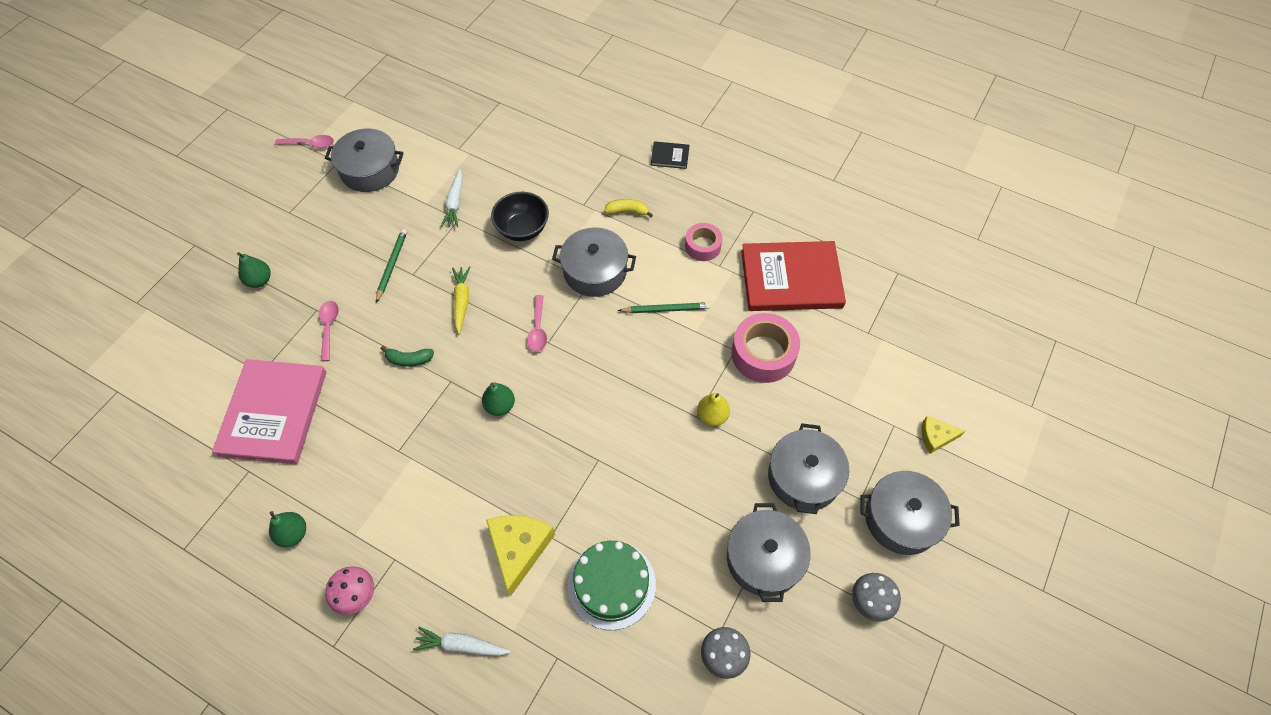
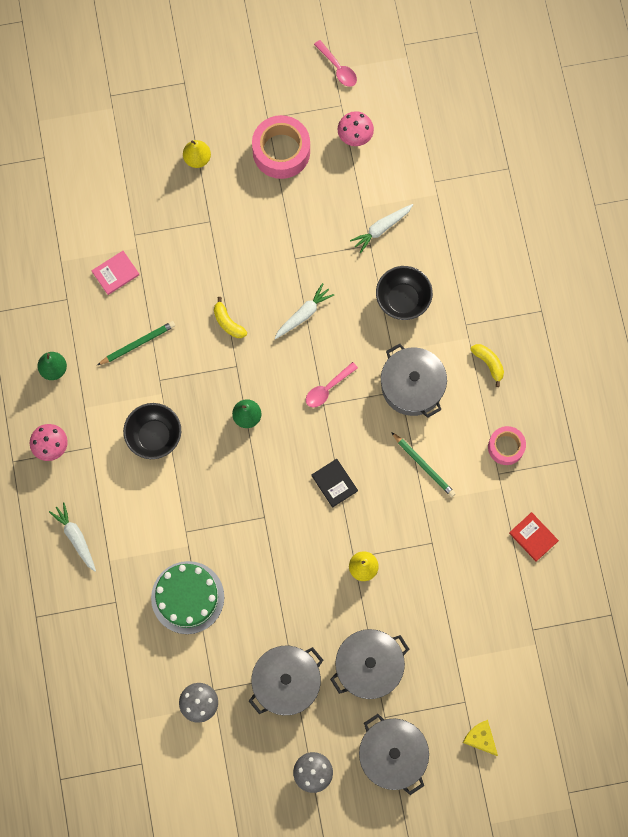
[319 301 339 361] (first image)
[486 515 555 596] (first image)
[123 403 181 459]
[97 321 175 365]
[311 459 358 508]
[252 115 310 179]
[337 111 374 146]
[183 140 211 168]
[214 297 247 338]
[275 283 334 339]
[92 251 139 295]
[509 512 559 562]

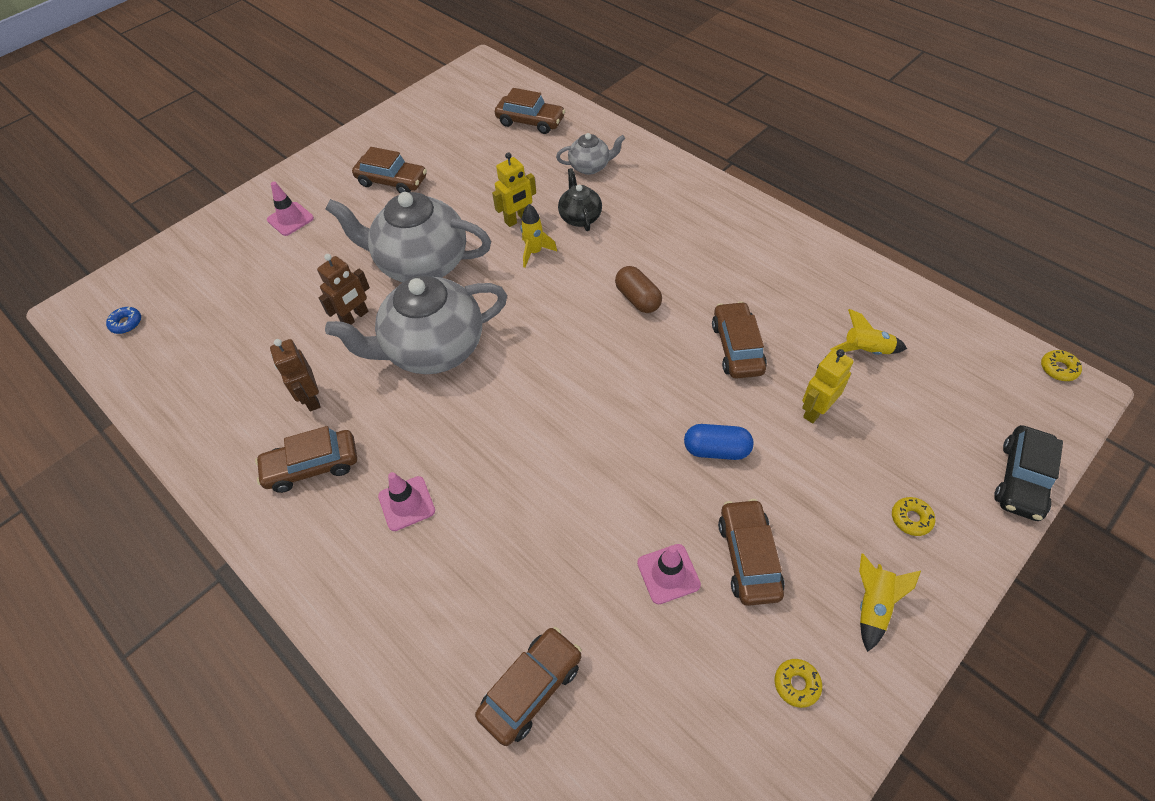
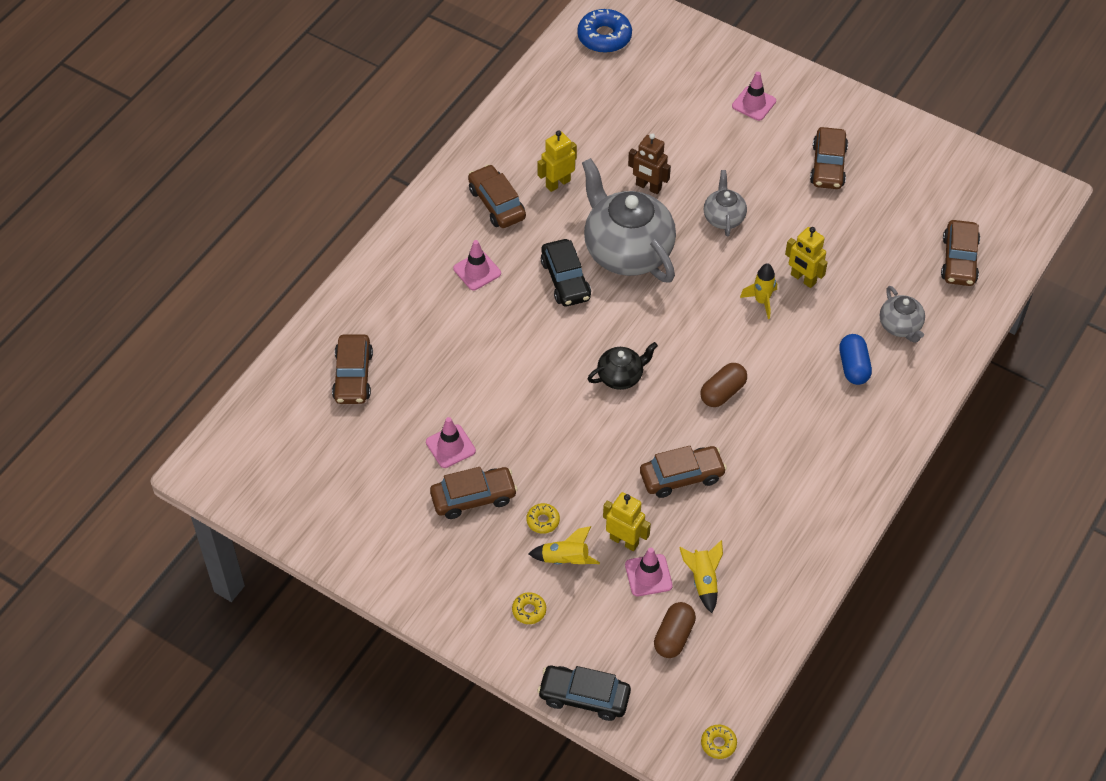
[541 239 591 306]
[625 548 673 596]
[654 602 696 658]
[588 342 658 390]
[839 334 872 385]
[526 503 560 534]
[529 526 600 565]
[538 130 577 192]
[332 334 373 404]
[577 9 632 53]
[704 170 747 236]

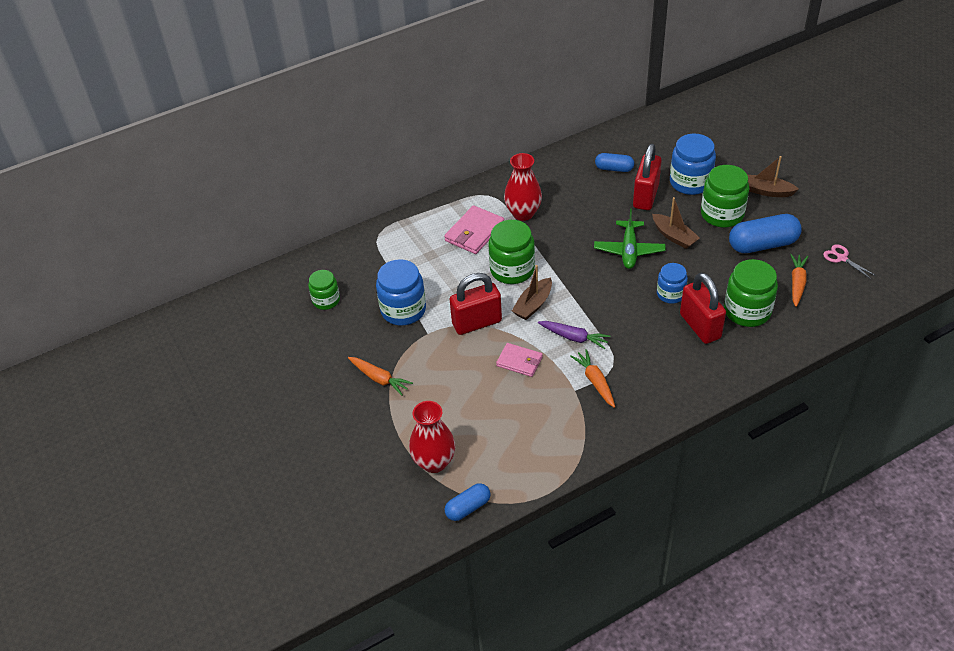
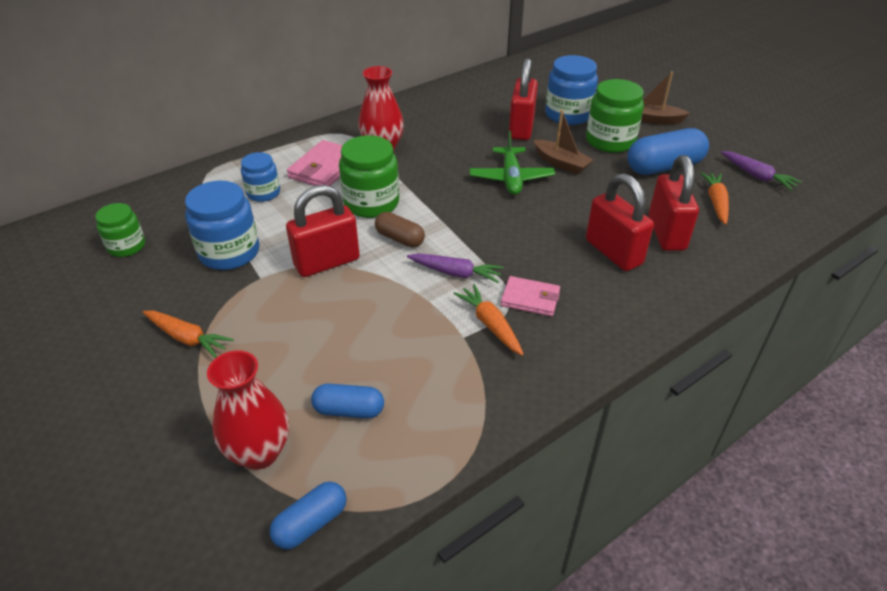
[501 276 560 316]
[311 384 384 419]
[241 152 280 202]
[375 212 425 248]
[649 155 699 251]
[721 151 802 191]

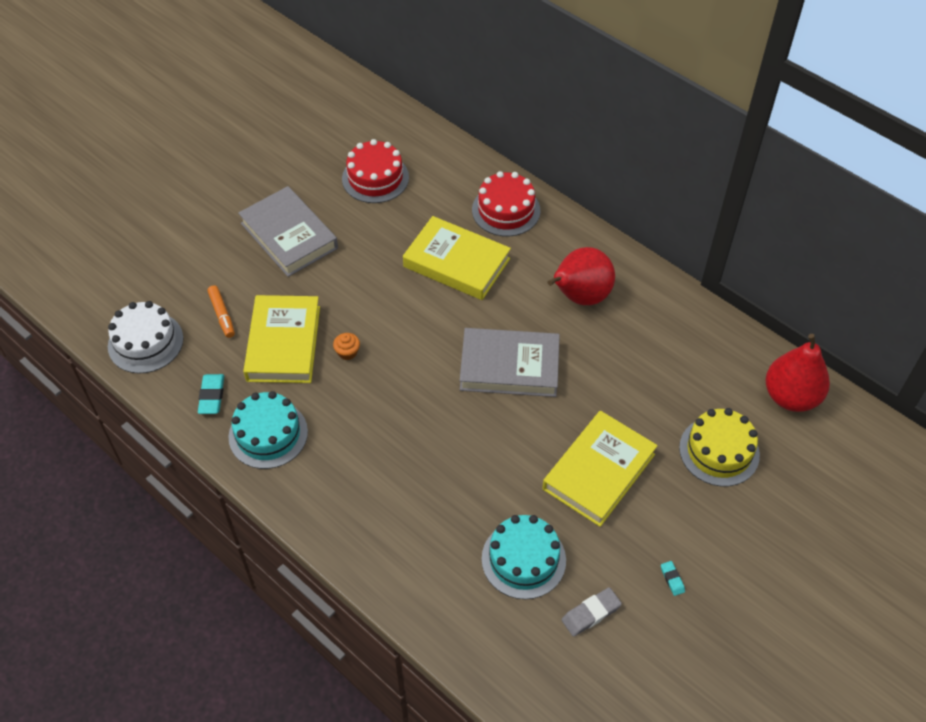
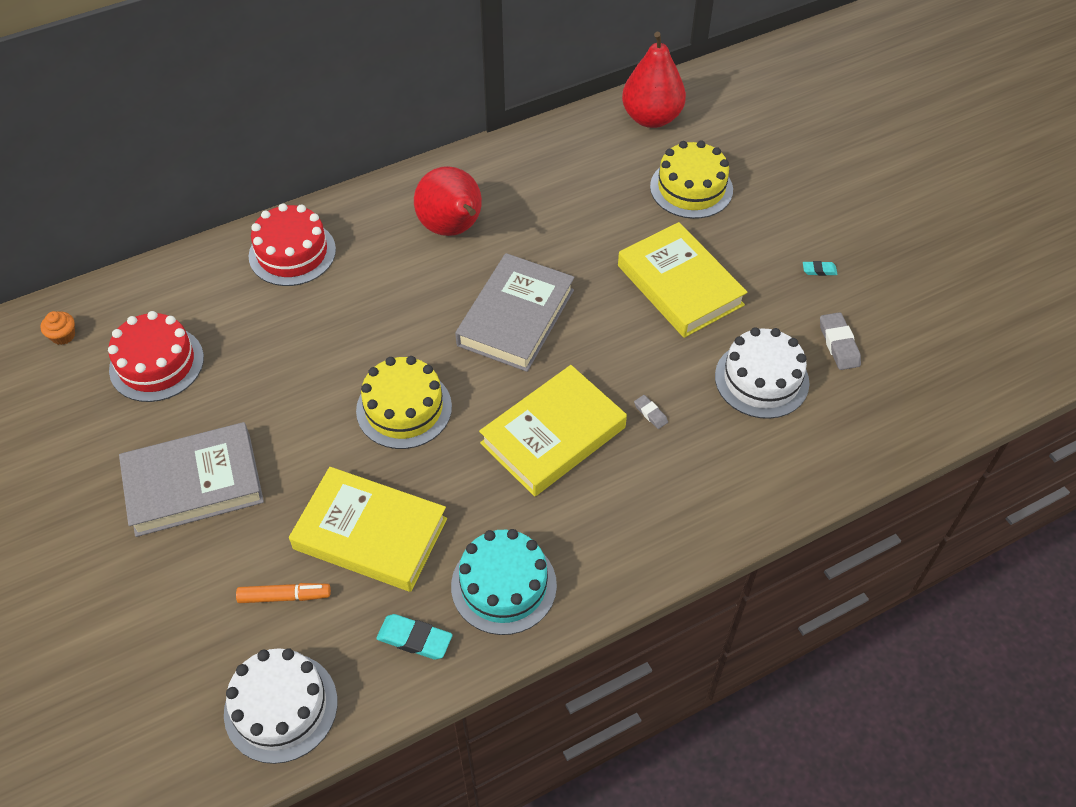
[356 356 452 449]
[634 395 668 429]
[41 311 75 345]
[479 365 627 497]
[715 327 810 419]

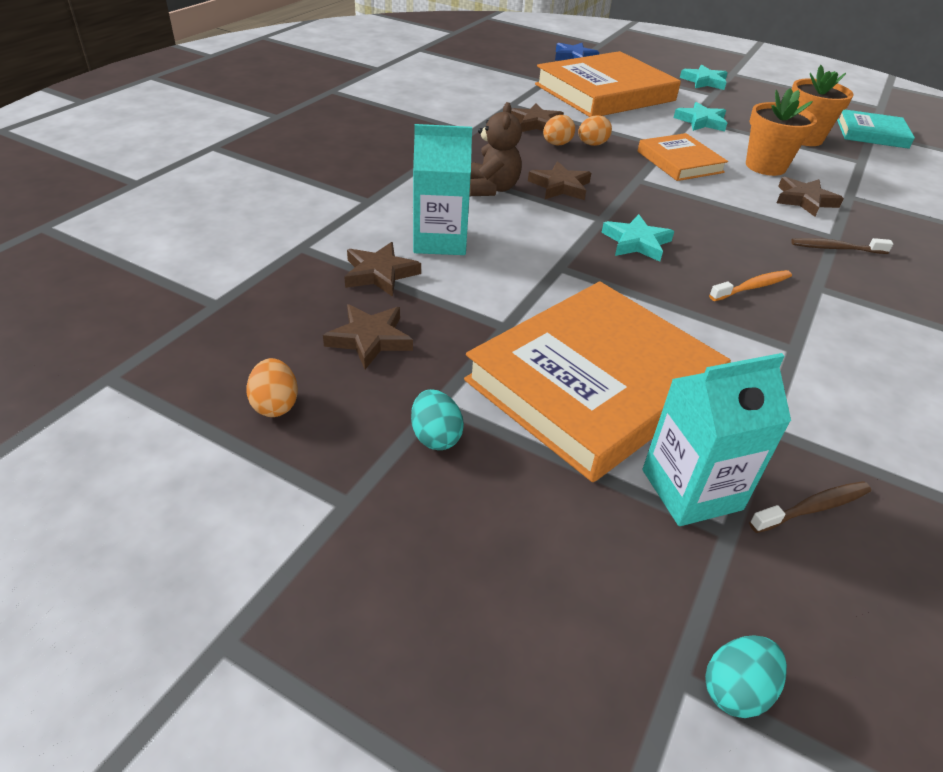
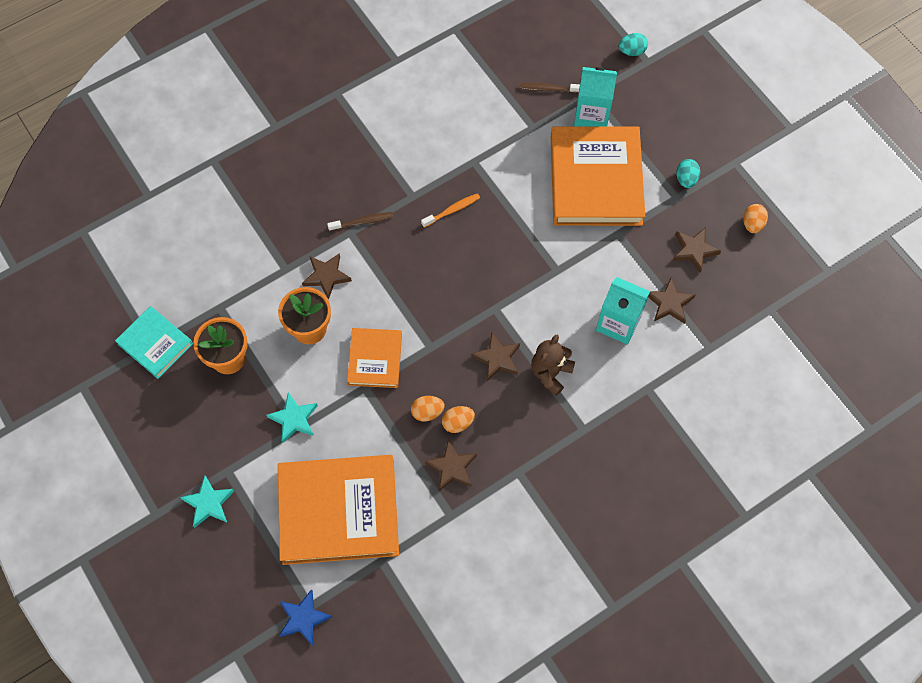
[601 214 674 262] (first image)
[551 126 645 226]
[421 193 480 228]
[327 212 393 231]

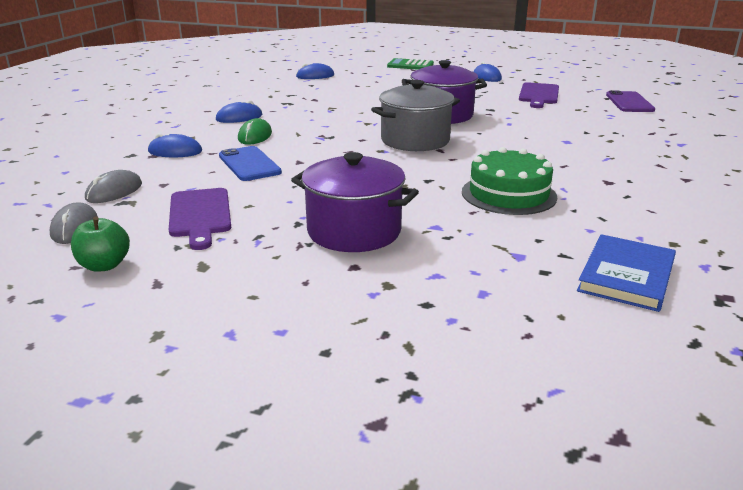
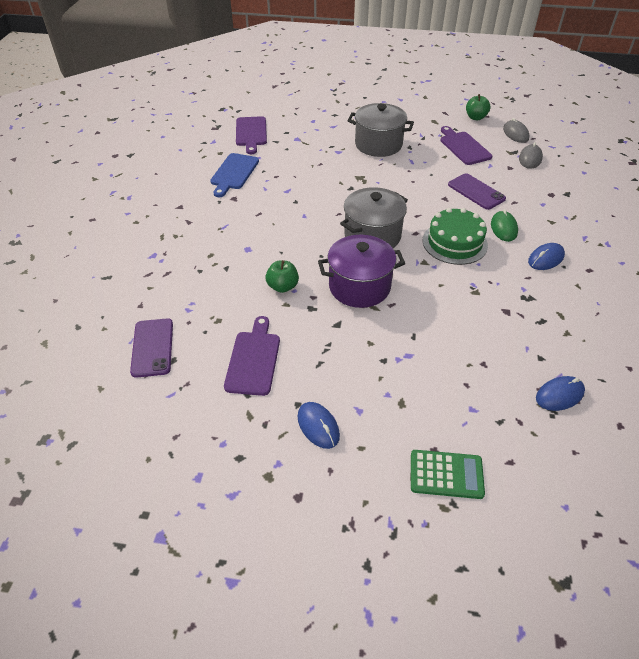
[148 133 202 157] (first image)
[210 153 259 197]
[266 260 299 293]
[422 208 488 265]
[236 116 267 154]
[448 173 506 210]
[347 103 414 157]

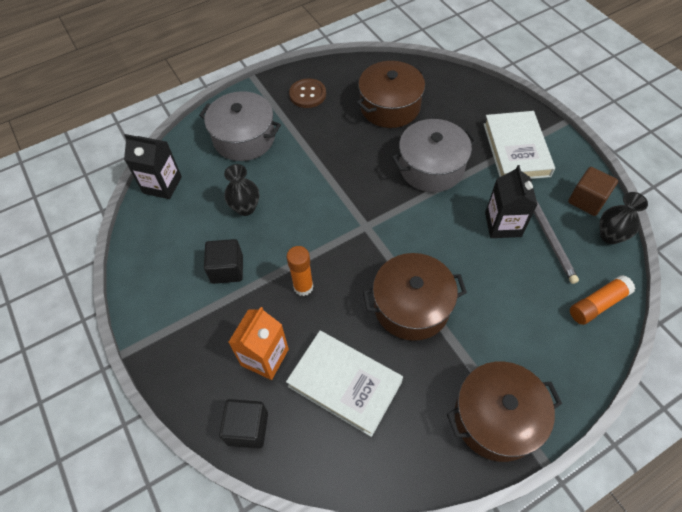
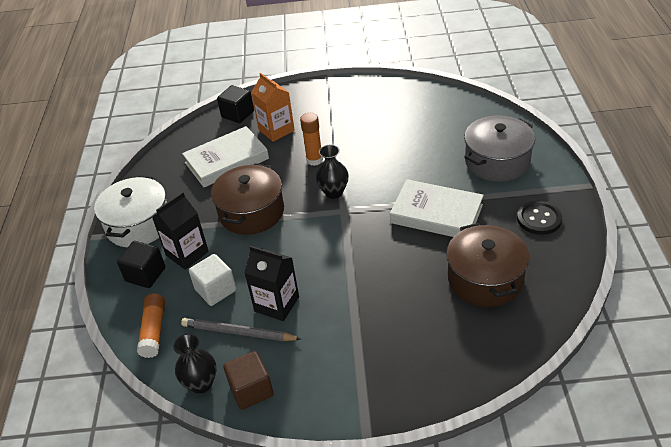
[392 119 477 192] (first image)
[189 254 236 306]
[152 192 209 270]
[117 241 165 288]
[316 145 348 199]
[390 179 484 237]
[517 201 562 235]
[94 176 167 247]

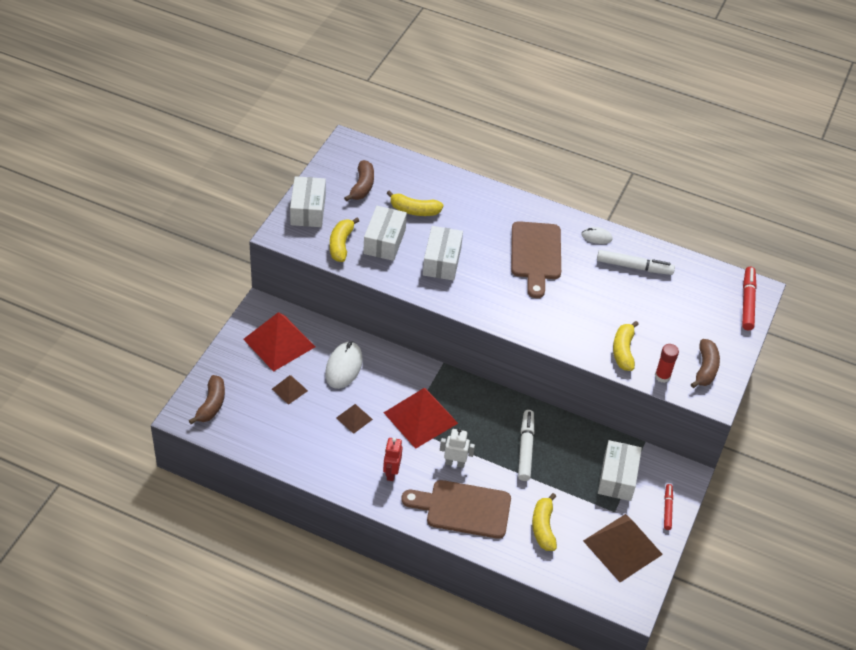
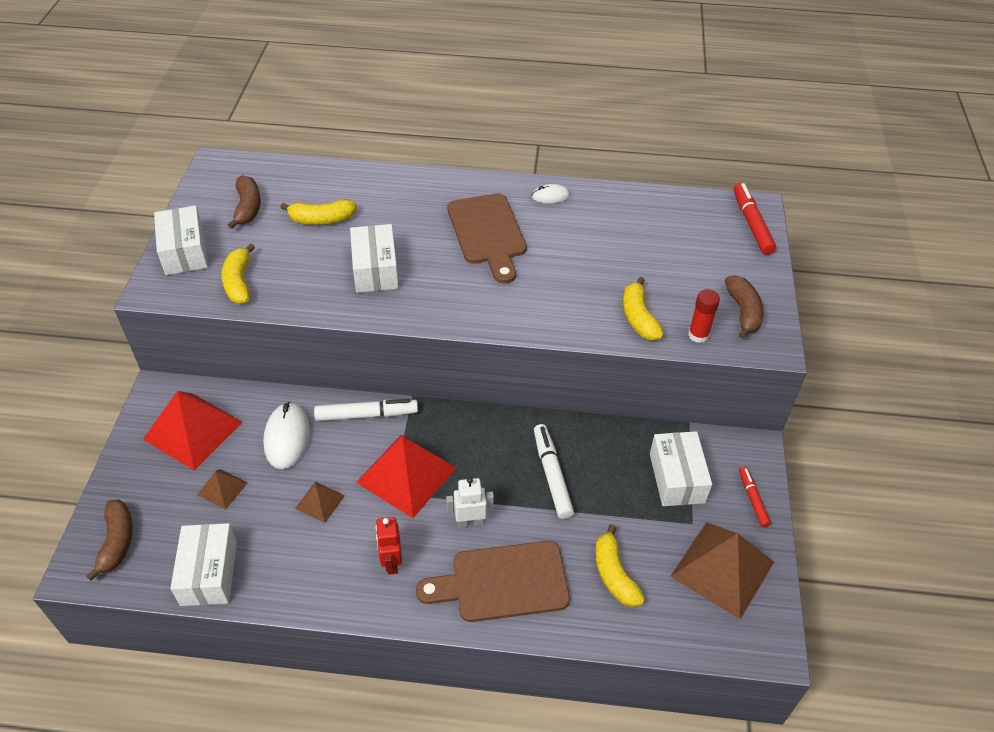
[170 523 237 606]
[314 399 418 421]

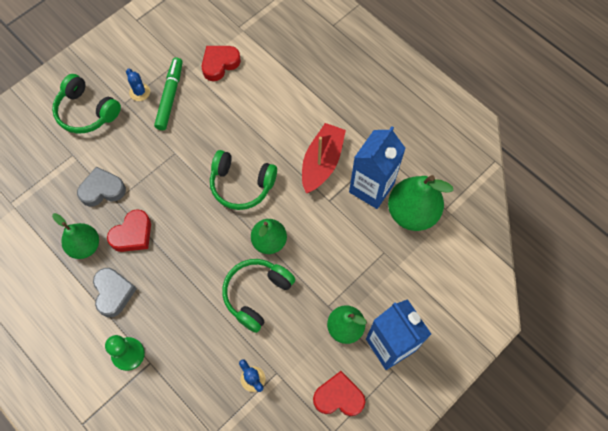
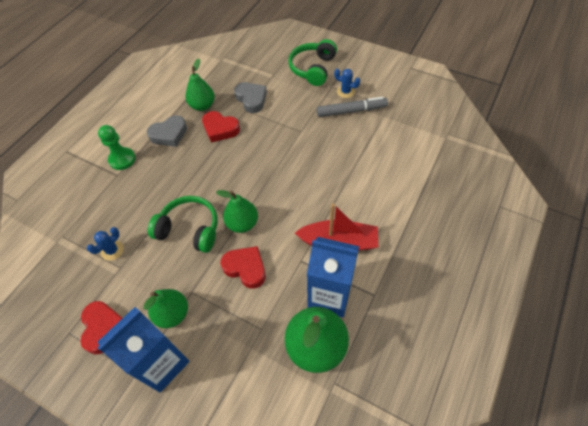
[210 150 277 210] (first image)
[221 246 266 289]
[317 97 388 117]
[334 69 360 98]

